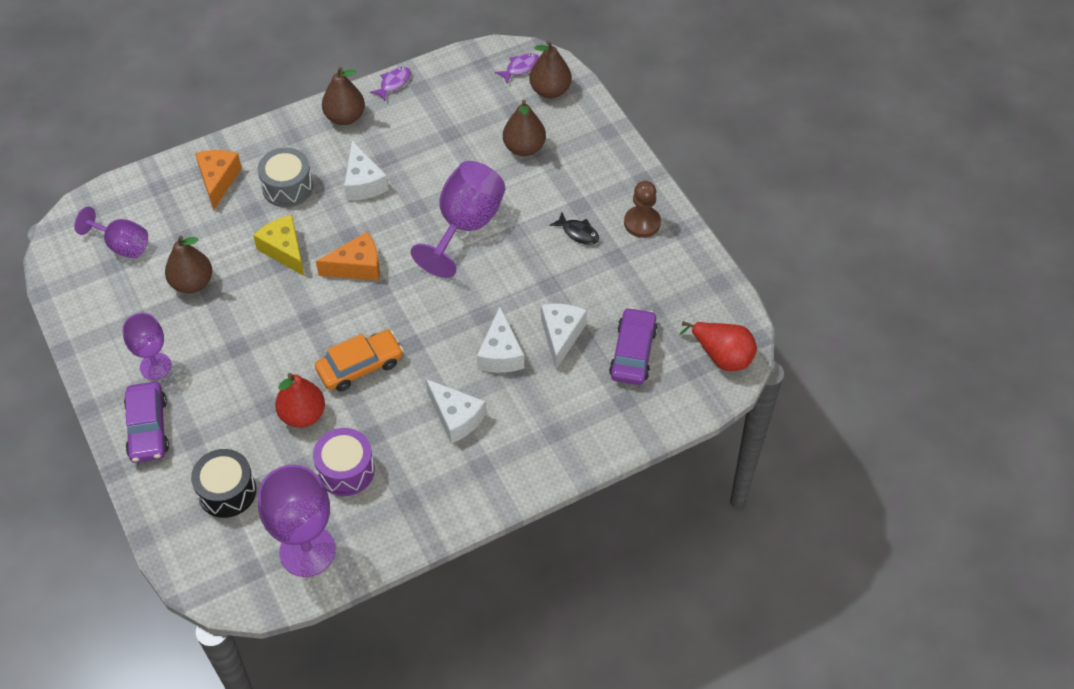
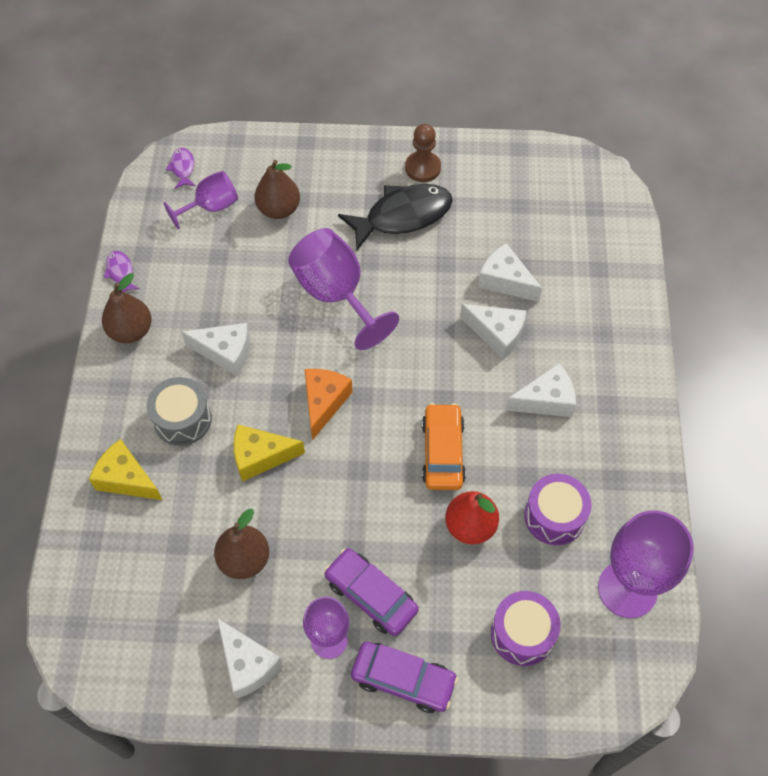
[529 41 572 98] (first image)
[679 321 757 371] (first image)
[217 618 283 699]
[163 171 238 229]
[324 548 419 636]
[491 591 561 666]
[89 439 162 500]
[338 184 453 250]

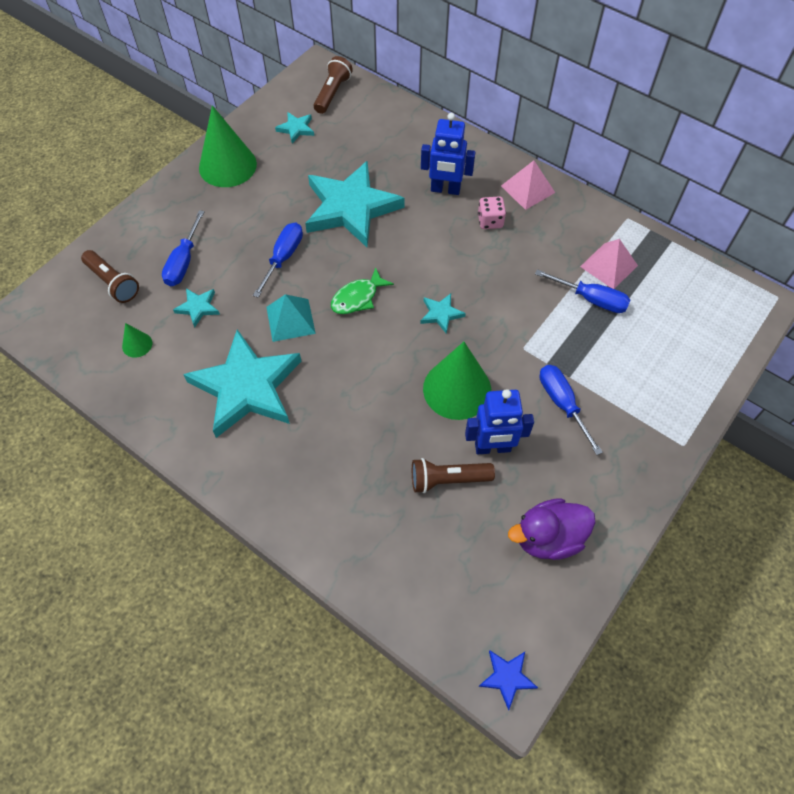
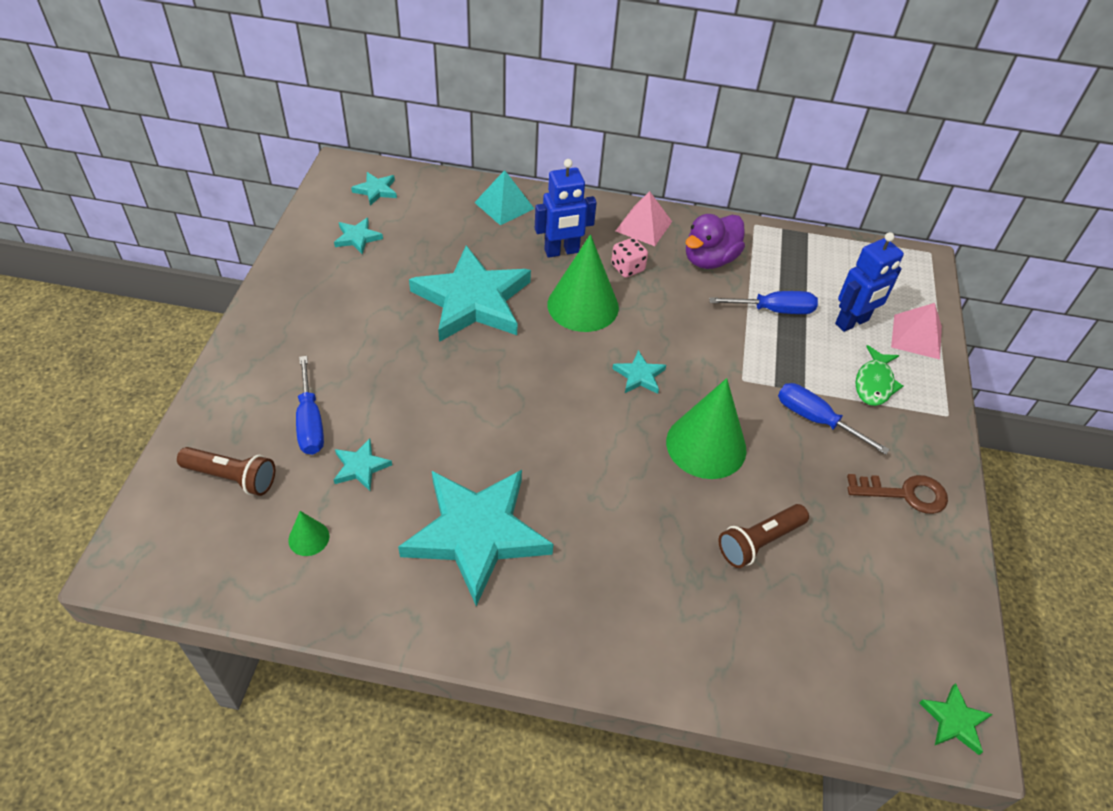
[253 223 303 298] (first image)
[847 474 948 514]
[548 234 619 332]
[474 170 535 225]
[855 345 903 406]
[835 232 904 332]
[686 214 745 269]
[891 303 942 359]
[351 172 397 206]
[919 683 993 755]

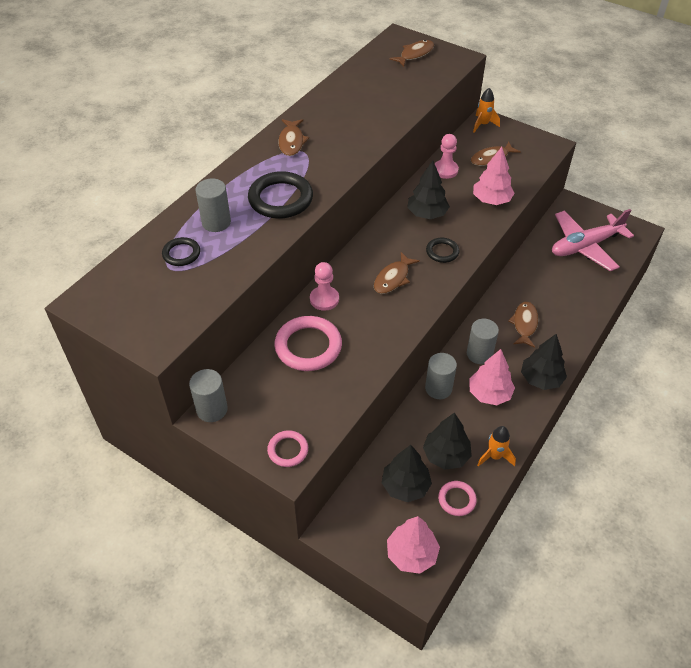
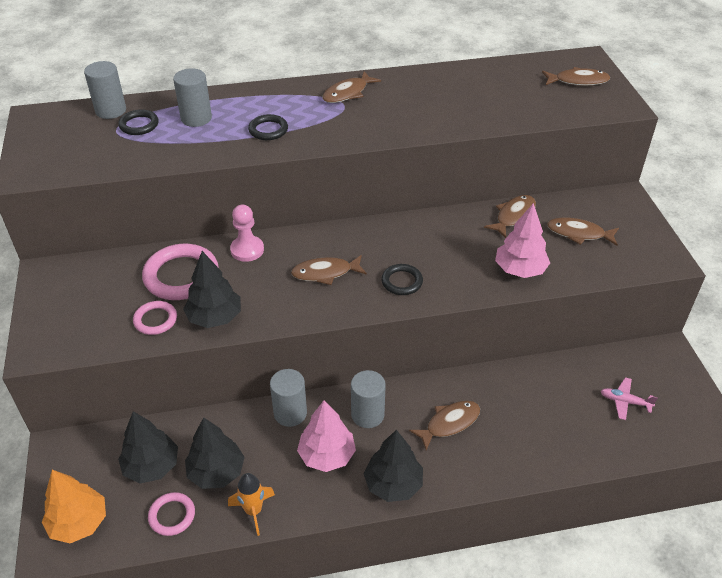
[473 88 500 133] (first image)
[84 61 126 119]
[133 301 177 335]
[183 251 241 328]
[484 195 536 238]
[42 470 106 543]
[248 114 288 140]
[601 377 658 420]

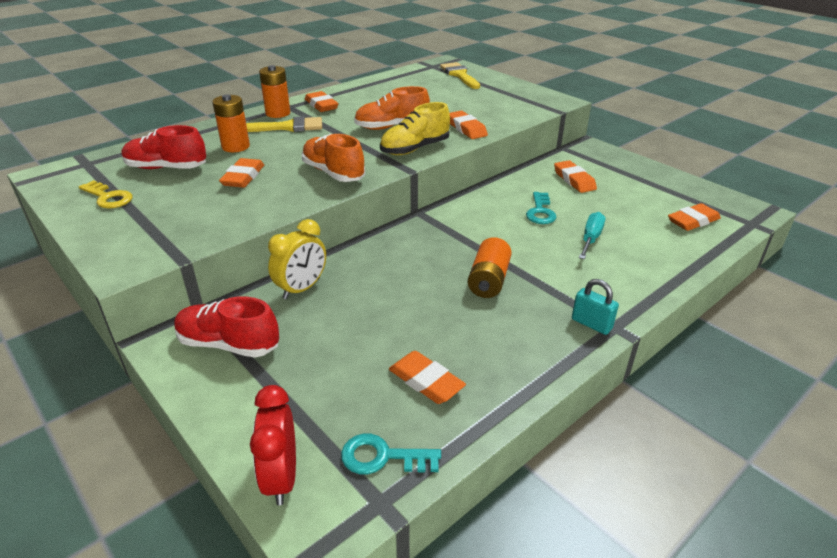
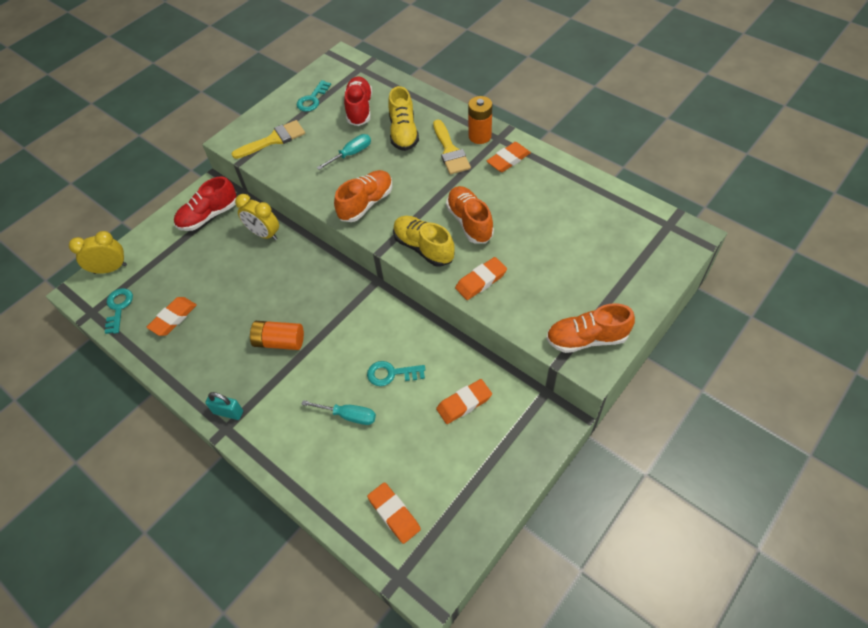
[546 303 635 353]
[232 120 305 159]
[388 86 419 151]
[317 134 371 170]
[297 80 331 112]
[69 231 127 274]
[174 176 236 231]
[205 392 243 420]

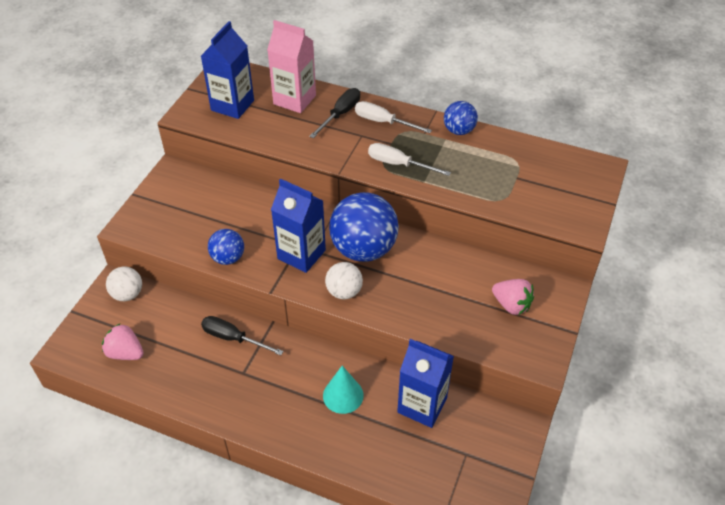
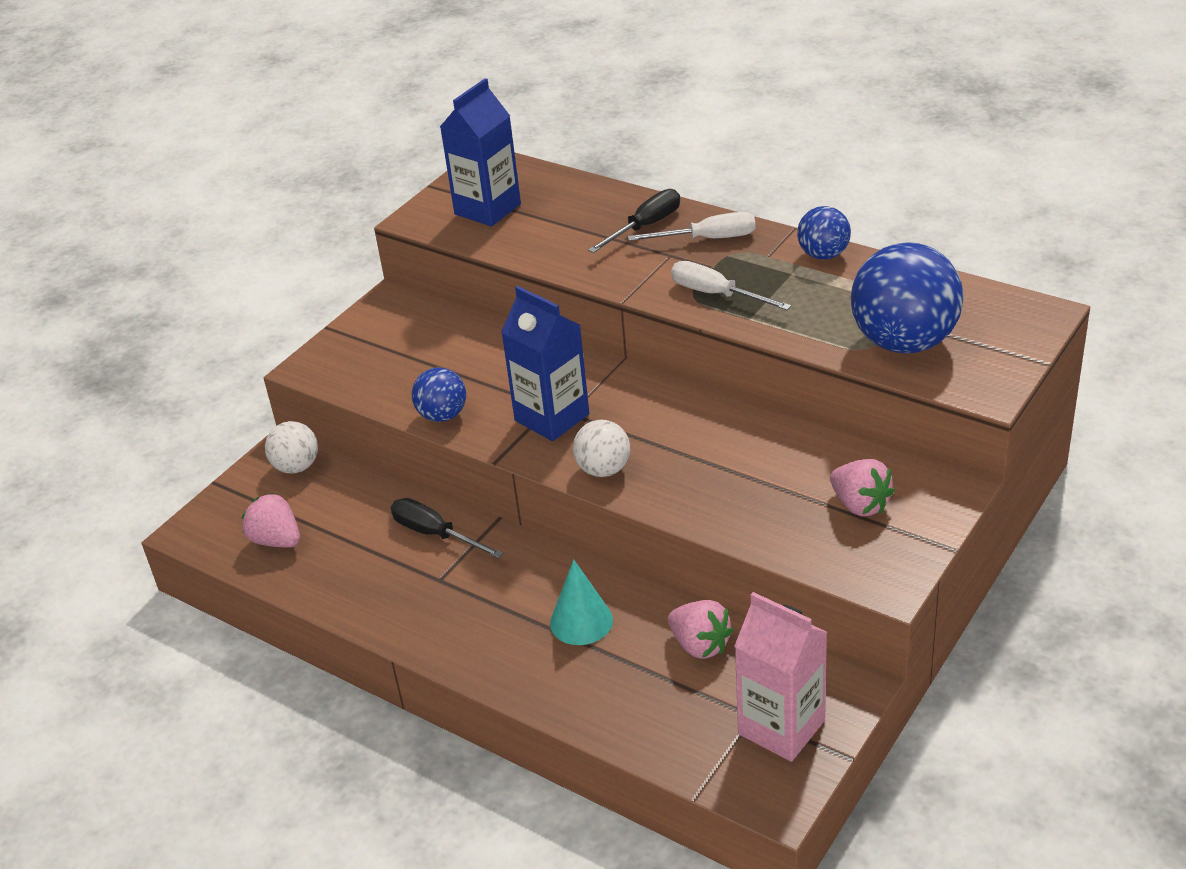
[734 592 827 762]
[851 242 964 354]
[668 600 733 659]
[628 212 756 241]

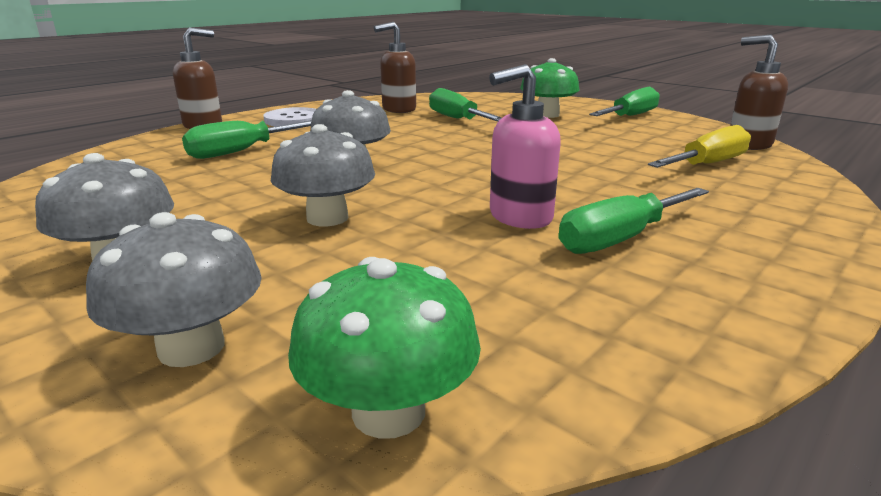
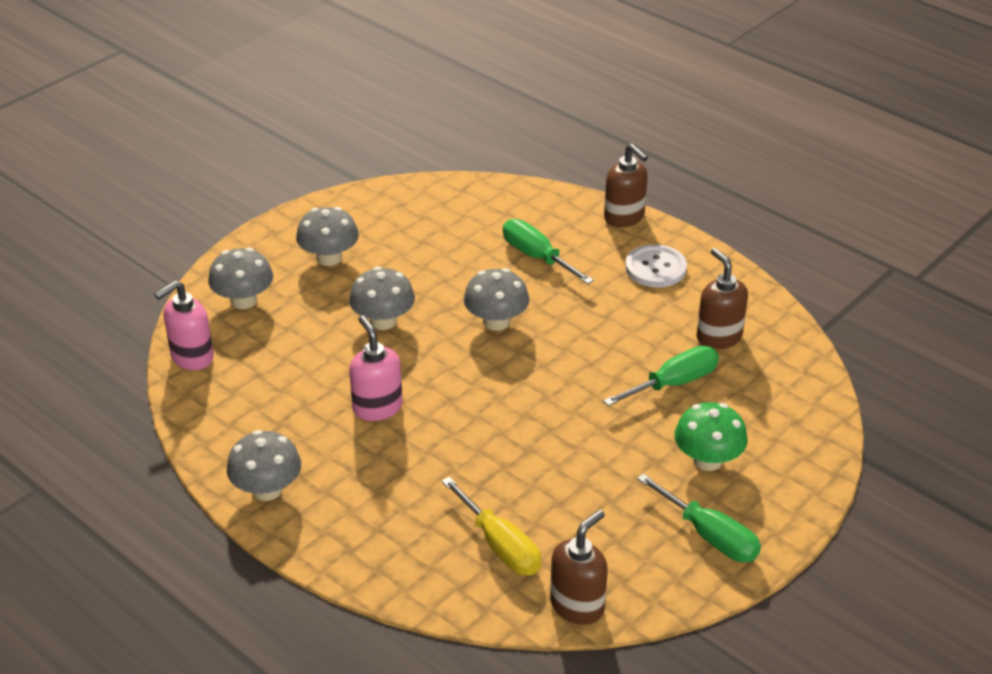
[558 188 709 254] (first image)
[227 430 301 501]
[154 281 214 370]

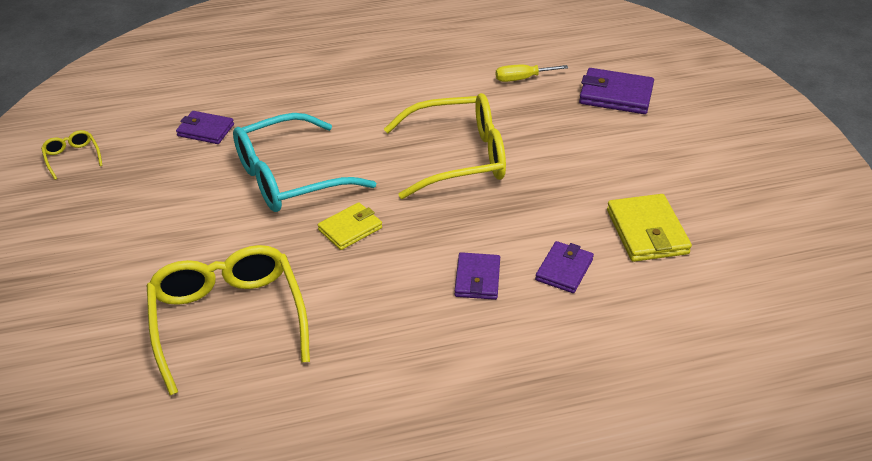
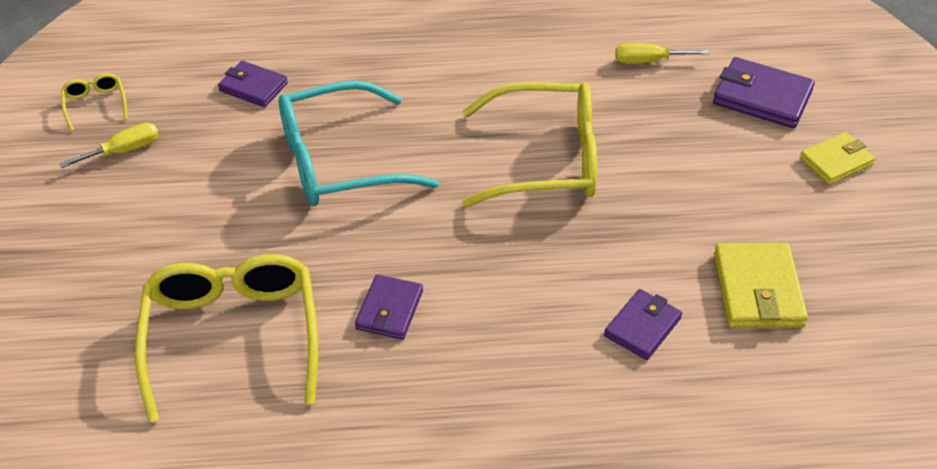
[59 123 159 168]
[800 132 876 185]
[355 274 423 340]

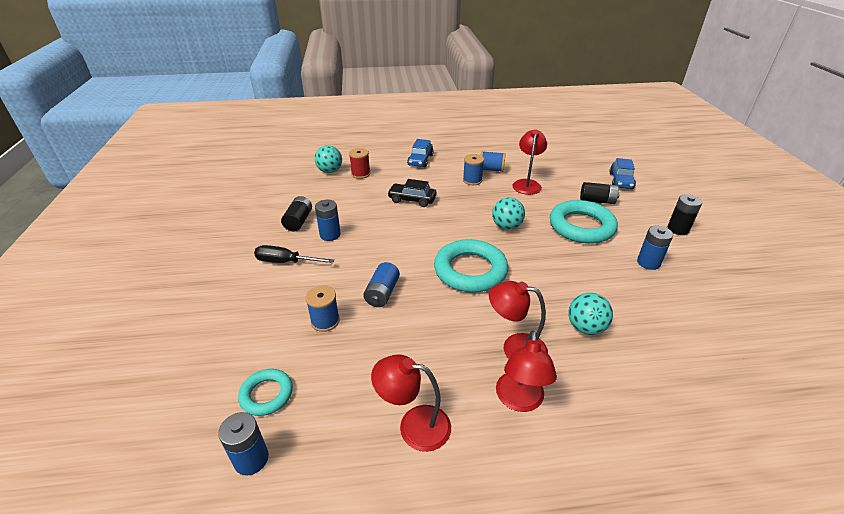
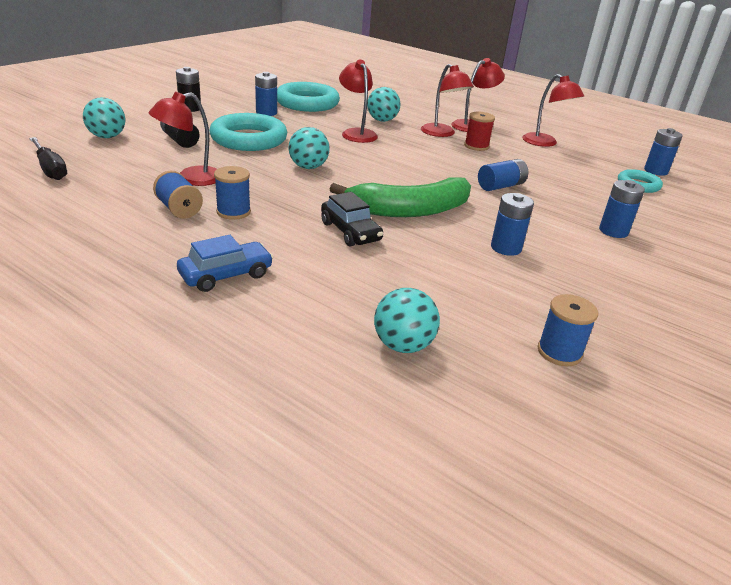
[281 196 312 232] (first image)
[330 177 471 217]
[339 59 378 143]
[599 180 645 238]
[29 137 67 180]
[538 294 598 366]
[464 112 495 151]
[277 82 340 112]
[83 97 125 138]

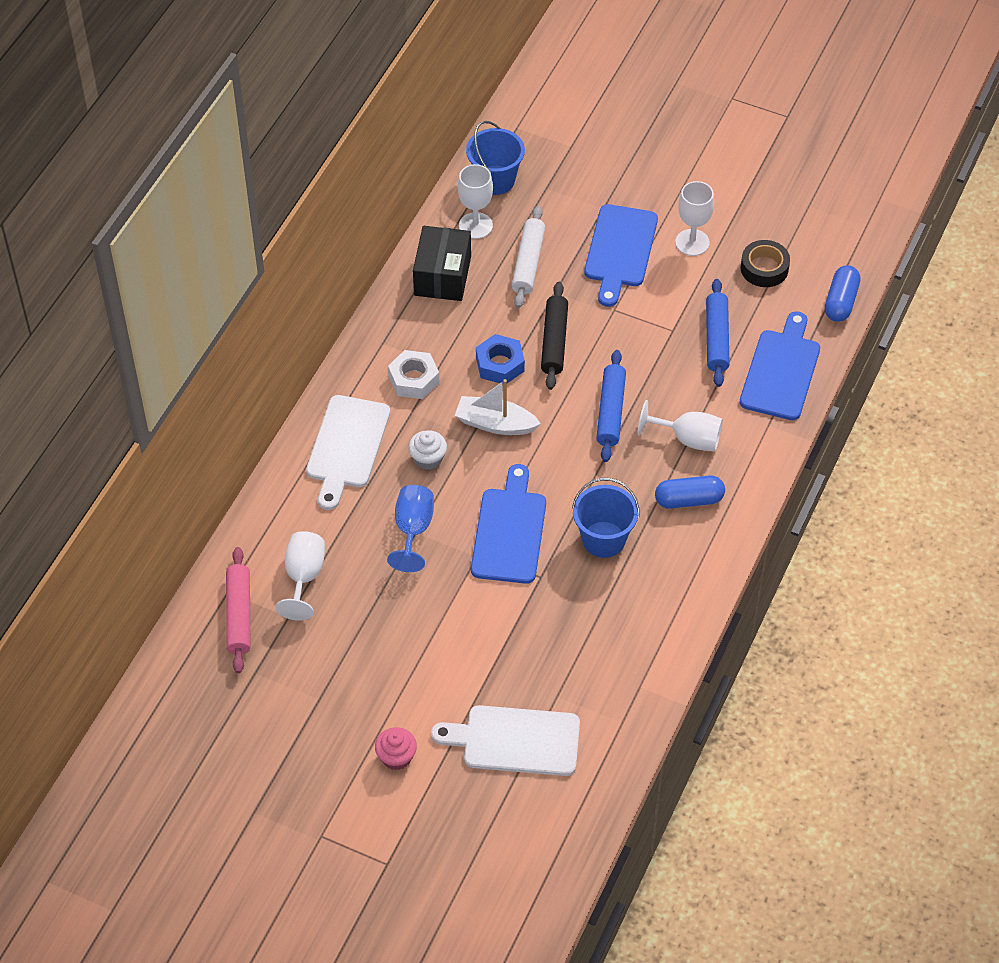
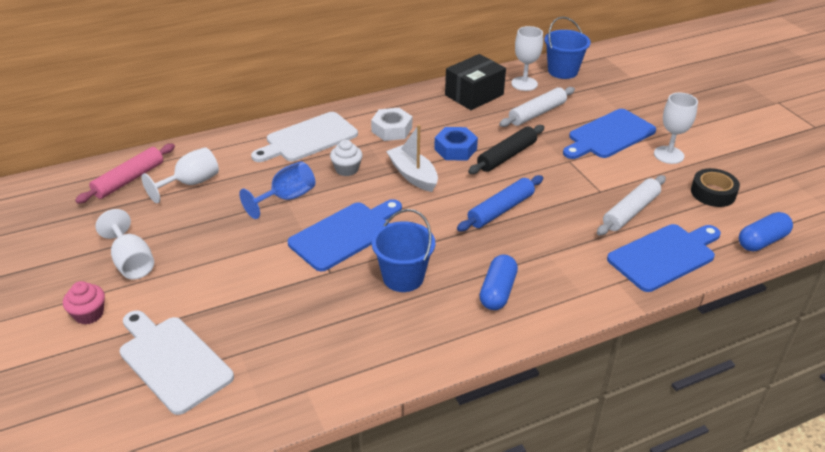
[96 209 154 279]
[597 175 666 235]
[480 254 518 310]

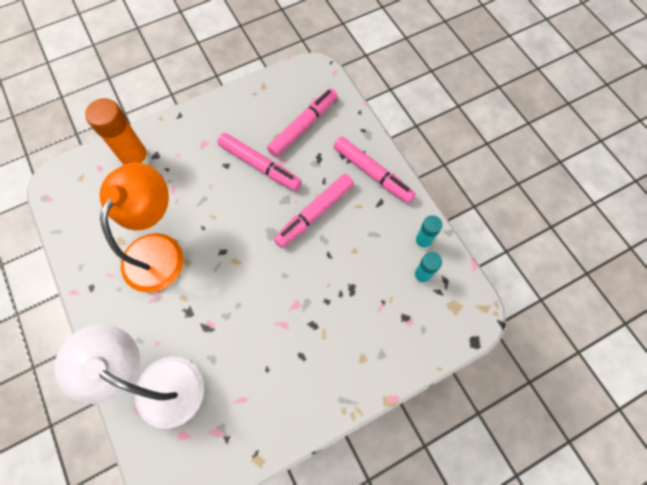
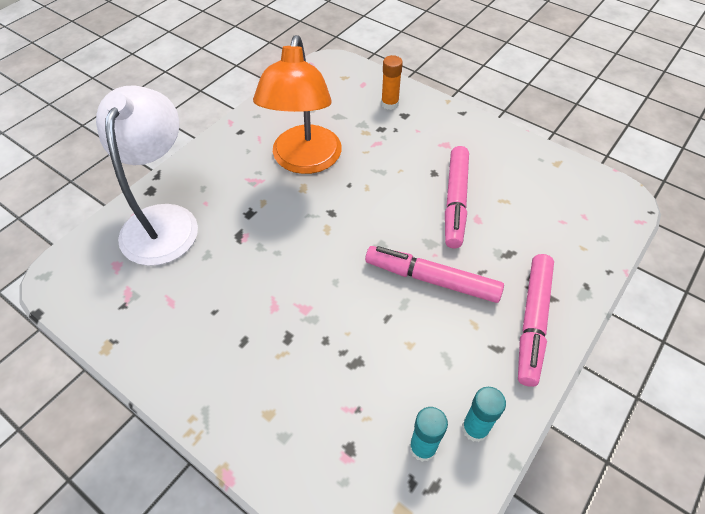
[267 88 337 157] (first image)
[253 35 342 174]
[381 55 403 110]

